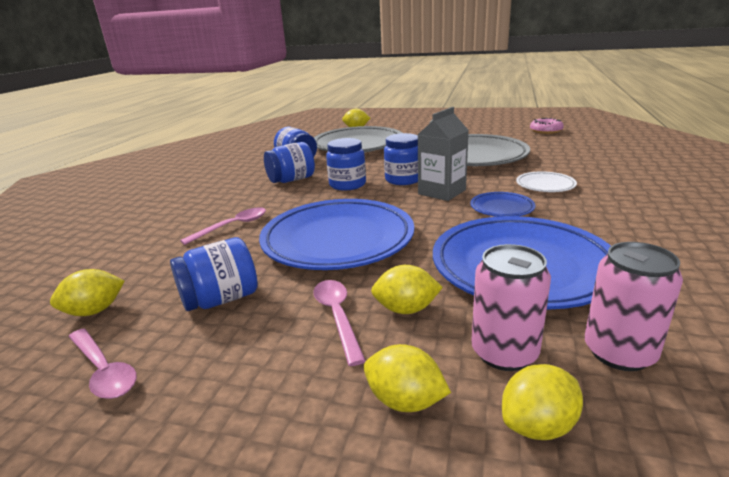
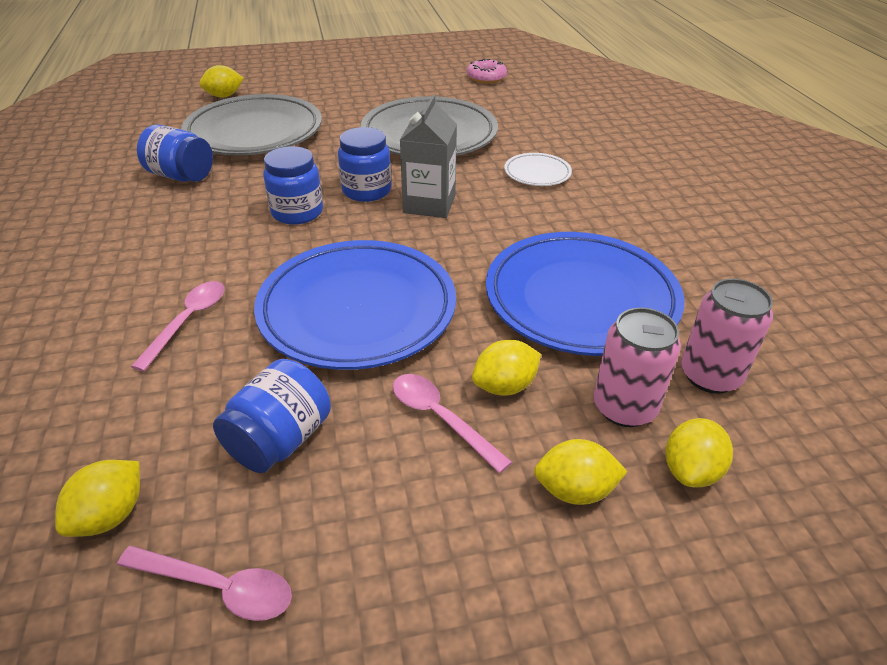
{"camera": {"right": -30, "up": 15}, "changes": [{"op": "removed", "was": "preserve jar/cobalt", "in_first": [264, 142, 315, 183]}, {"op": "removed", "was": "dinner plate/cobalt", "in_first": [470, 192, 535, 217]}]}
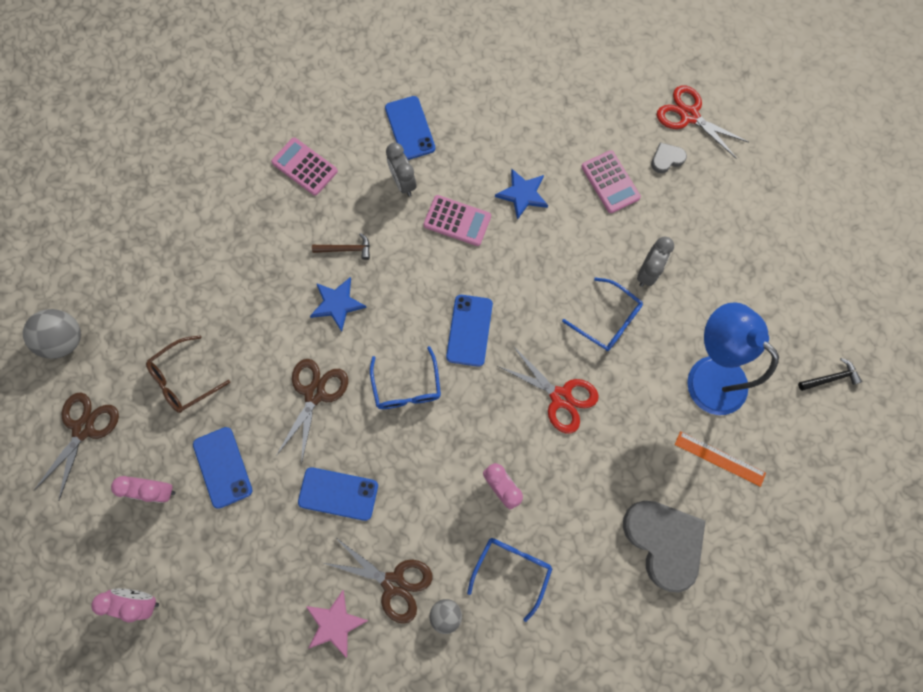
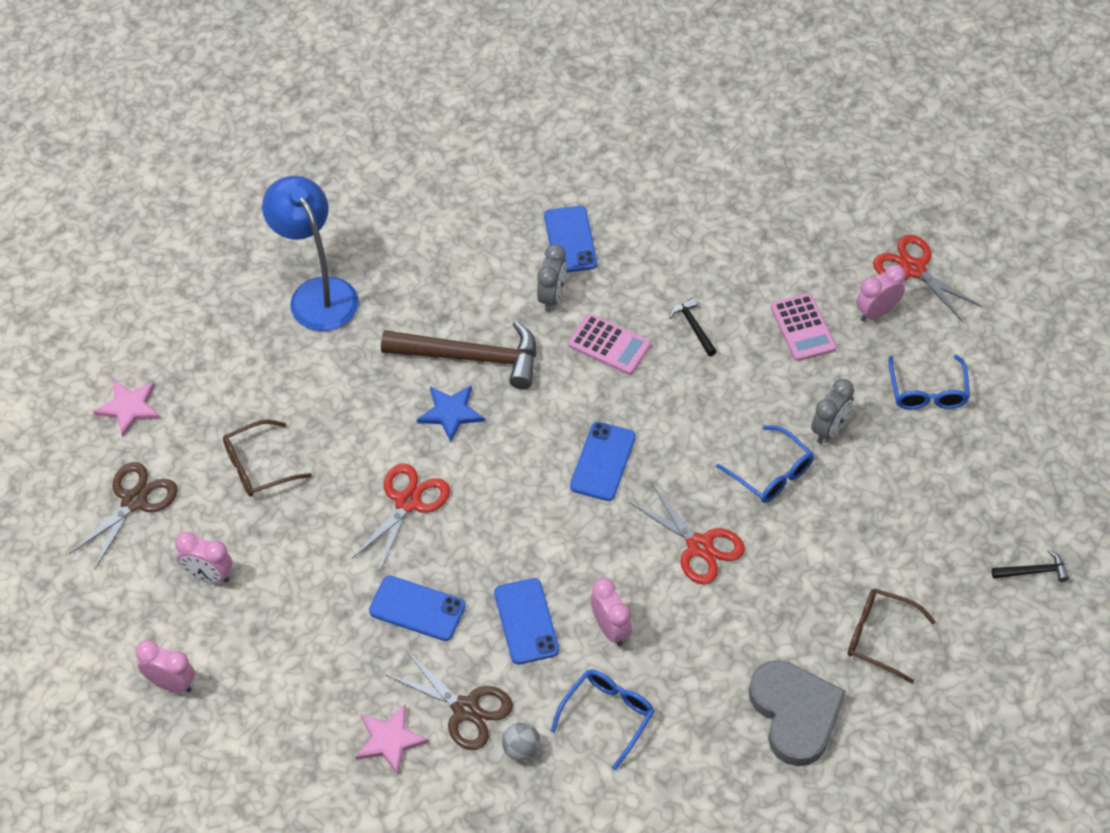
{"camera": {"right": 10, "up": -20}, "changes": [{"op": "removed", "was": "adding machine/rosy", "in_first": [271, 137, 338, 196]}, {"op": "moved", "was": "mobile phone/cobalt", "in_first": [193, 427, 252, 509], "in_second": [494, 578, 559, 664]}, {"op": "moved", "was": "spectacles/cobalt", "in_first": [370, 346, 441, 409], "in_second": [888, 355, 970, 410]}, {"op": "moved", "was": "lamp/cobalt", "in_first": [687, 302, 779, 415], "in_second": [262, 176, 359, 331]}, {"op": "replaced", "was": "play ball/ash-grey", "now": "star shape/rosy", "in_first": [23, 309, 81, 359], "in_second": [93, 380, 161, 437]}, {"op": "replaced", "was": "star shape/cobalt", "now": "hammer/jet-black", "in_first": [495, 169, 548, 220], "in_second": [669, 298, 717, 356]}, {"op": "replaced", "was": "heart/ash-grey", "now": "alarm clock/rosy", "in_first": [651, 142, 687, 173], "in_second": [856, 264, 906, 321]}, {"op": "replaced", "was": "straightedge/orange", "now": "spectacles/brown", "in_first": [675, 431, 766, 487], "in_second": [848, 589, 936, 683]}, {"op": "recoloured", "was": "shears/brown", "now": "shears/red", "in_first": [276, 359, 348, 465], "in_second": [352, 464, 450, 571]}, {"op": "turned", "was": "alarm clock/ash-grey", "in_first": [386, 143, 417, 196], "in_second": [537, 244, 567, 311], "clockwise": -150}, {"op": "resized", "was": "hammer/brown", "in_first": [312, 233, 370, 260], "in_second": [381, 321, 536, 389], "ratio": 2.26}]}
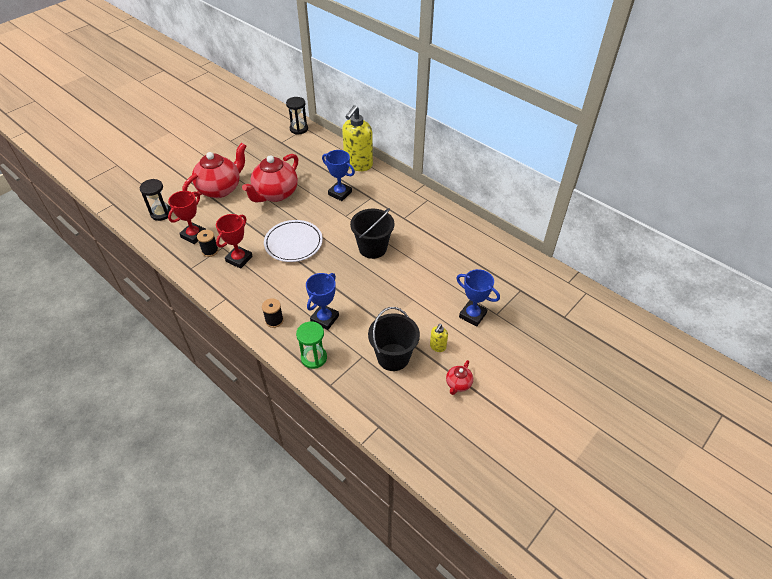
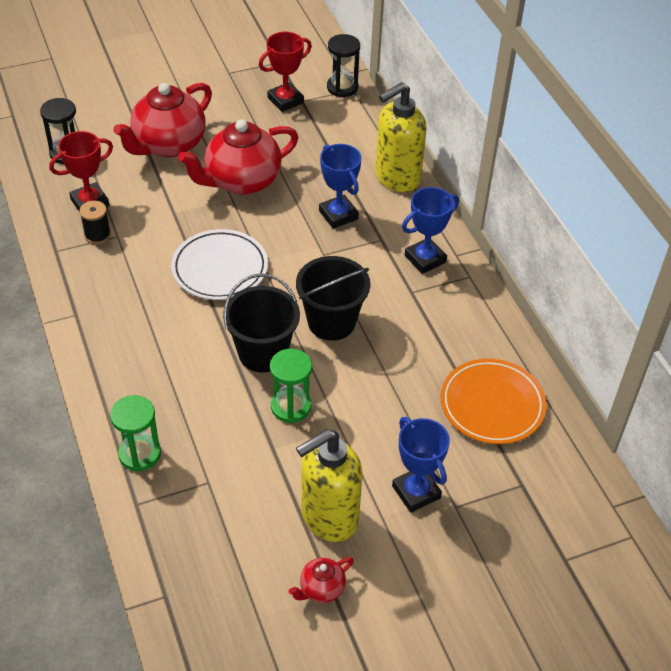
{"camera": {"right": 25, "up": 0}, "changes": [{"op": "removed", "was": "bobbin/jet-black", "in_first": [262, 298, 284, 328]}, {"op": "added", "now": "hourglass/emerald", "in_second": [270, 349, 312, 423]}, {"op": "added", "now": "dinner plate/orange", "in_second": [441, 359, 546, 444]}, {"op": "moved", "was": "trophy/red", "in_first": [216, 214, 253, 269], "in_second": [259, 32, 312, 112]}, {"op": "moved", "was": "trophy/cobalt", "in_first": [306, 273, 339, 330], "in_second": [402, 187, 459, 274]}, {"op": "moved", "was": "pail/jet-black", "in_first": [368, 307, 420, 371], "in_second": [223, 273, 300, 372]}, {"op": "turned", "was": "china teapot/red", "in_first": [183, 143, 246, 198], "in_second": [113, 83, 212, 157], "clockwise": 150}, {"op": "resized", "was": "pump bottle/yellow", "in_first": [430, 324, 448, 352], "in_second": [296, 429, 363, 542], "ratio": 2.28}]}
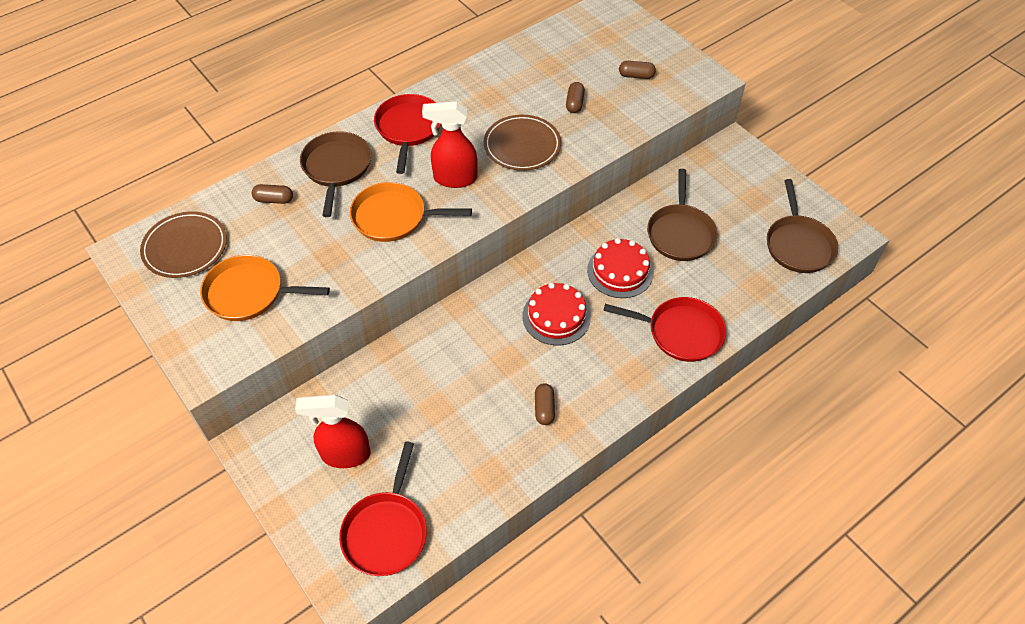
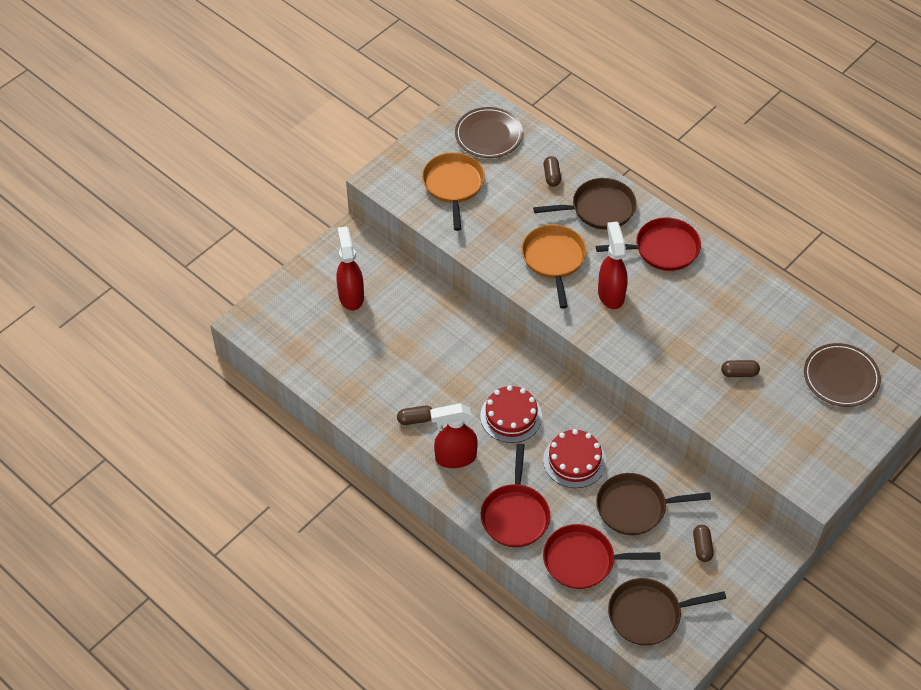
{"camera": {"right": 80, "up": 0}, "changes": [{"op": "added", "now": "sprayer/red", "in_second": [430, 403, 478, 468]}, {"op": "moved", "was": "pan/red", "in_first": [339, 441, 427, 576], "in_second": [543, 524, 660, 589]}, {"op": "moved", "was": "dinner plate/brown", "in_first": [484, 115, 561, 171], "in_second": [804, 343, 881, 407]}, {"op": "moved", "was": "pill shape/brown", "in_first": [619, 61, 656, 79], "in_second": [693, 525, 714, 562]}]}
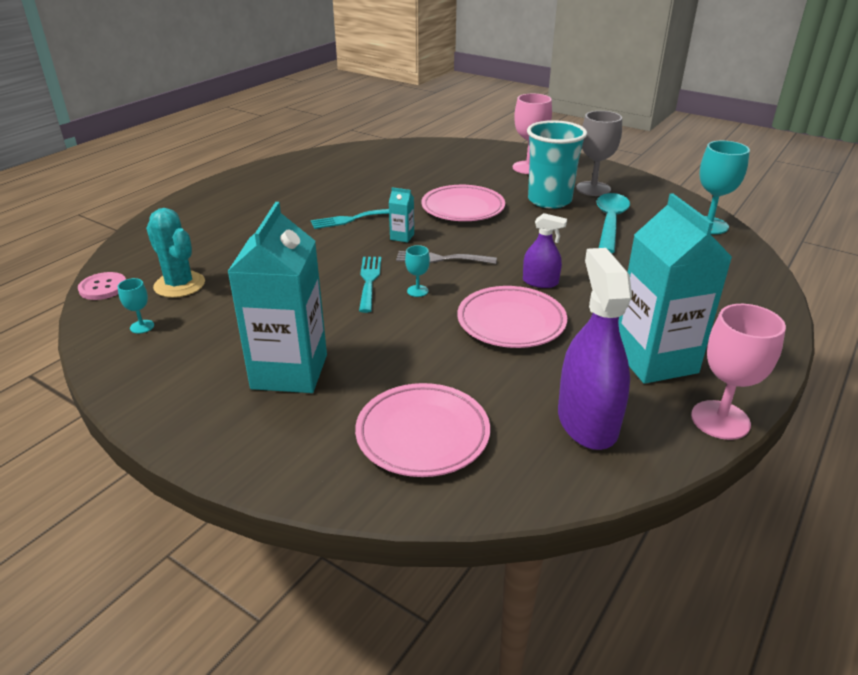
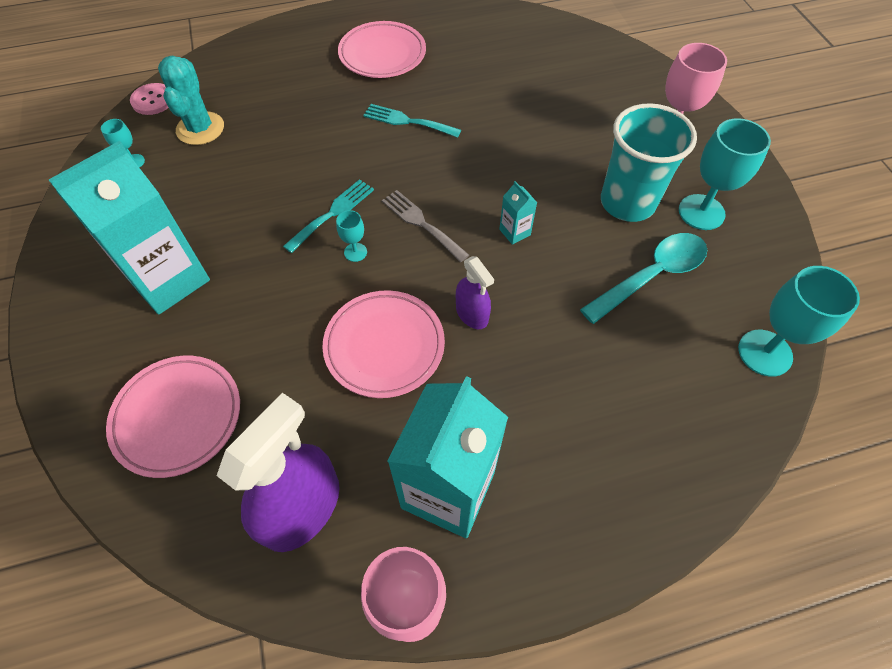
{"camera": {"right": 40, "up": 25}, "changes": [{"op": "moved", "was": "milk carton/aqua", "in_first": [389, 187, 414, 243], "in_second": [499, 181, 537, 245]}, {"op": "moved", "was": "dinner plate/rosy", "in_first": [422, 185, 505, 221], "in_second": [338, 21, 426, 78]}, {"op": "recoloured", "was": "wine glass/ash-grey", "now": "wine glass/aqua", "in_first": [576, 111, 622, 196], "in_second": [679, 118, 771, 230]}]}
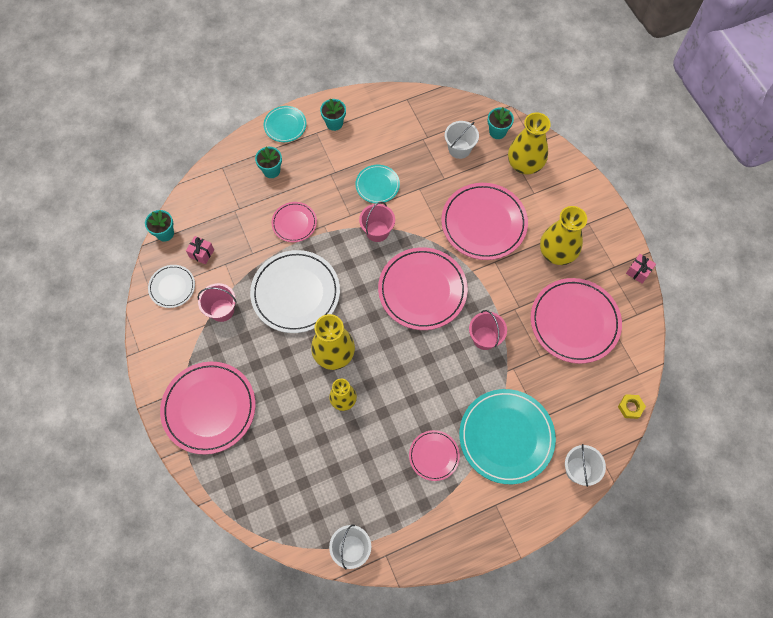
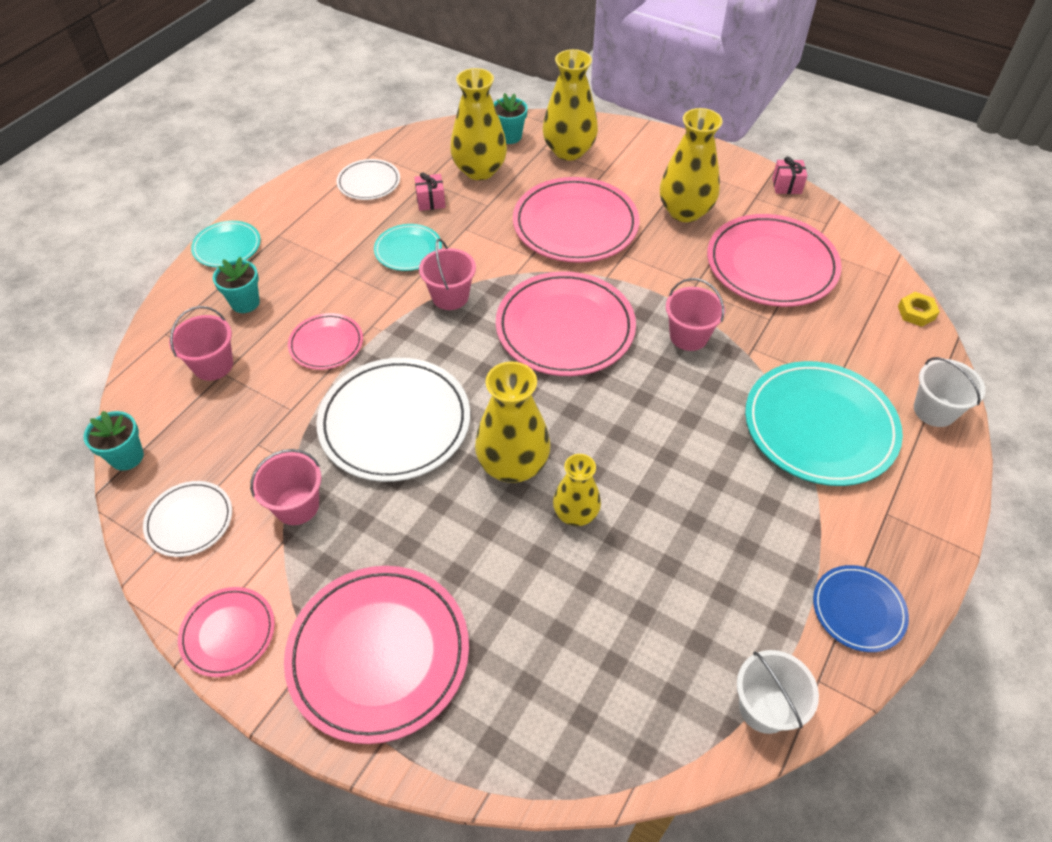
{"camera": {"right": -35, "up": -15}, "changes": [{"op": "removed", "was": "flower pot/aqua", "in_first": [320, 98, 346, 131]}, {"op": "added", "now": "pail/rosy", "in_second": [169, 306, 233, 381]}, {"op": "added", "now": "dinner plate/white", "in_second": [336, 159, 400, 200]}, {"op": "added", "now": "dinner plate/cobalt", "in_second": [813, 565, 909, 652]}, {"op": "moved", "was": "gift/rosy", "in_first": [186, 236, 214, 264], "in_second": [414, 172, 445, 211]}, {"op": "moved", "was": "dinner plate/rosy", "in_first": [409, 430, 460, 481], "in_second": [178, 587, 275, 677]}, {"op": "replaced", "was": "pail/white", "now": "vase/yellow", "in_first": [445, 121, 479, 159], "in_second": [450, 68, 507, 180]}]}
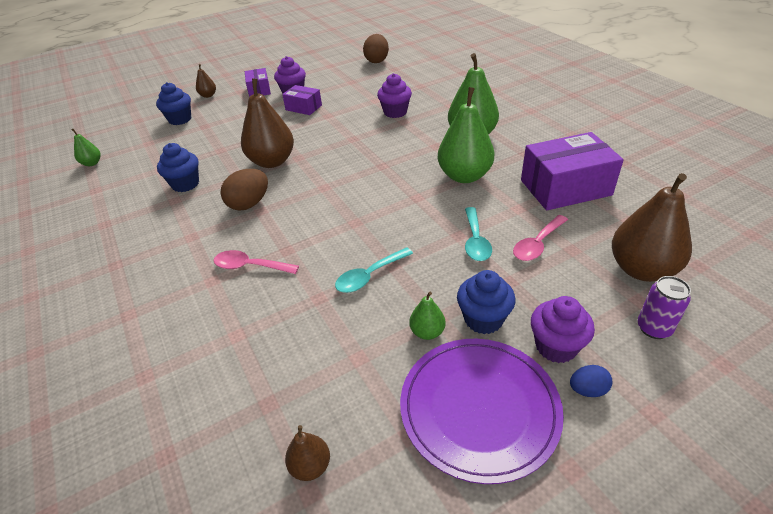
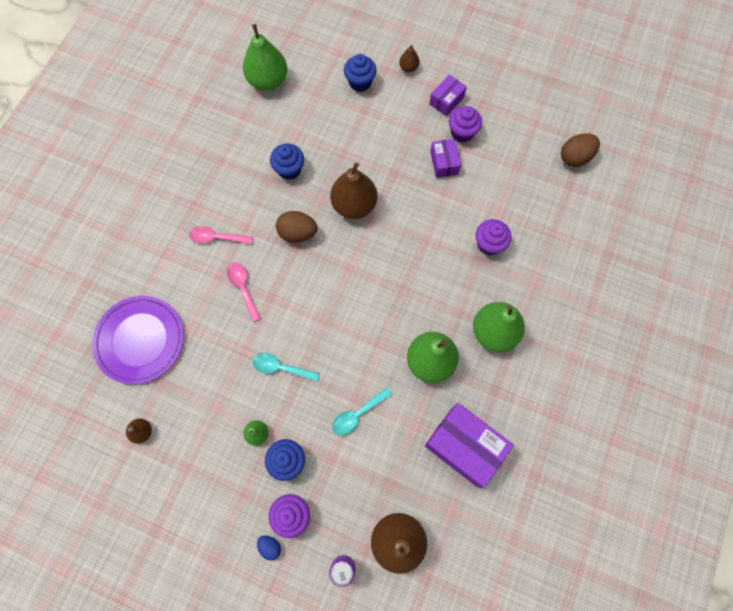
{"camera": {"right": 50, "up": 30}, "changes": [{"op": "moved", "was": "dinner plate/violet", "in_first": [400, 339, 564, 484], "in_second": [92, 296, 184, 384]}, {"op": "moved", "was": "teaspoon/rosy", "in_first": [513, 215, 568, 261], "in_second": [189, 226, 253, 244]}, {"op": "resized", "was": "toy pear/emerald", "in_first": [71, 129, 101, 166], "in_second": [243, 24, 287, 91], "ratio": 2.12}]}
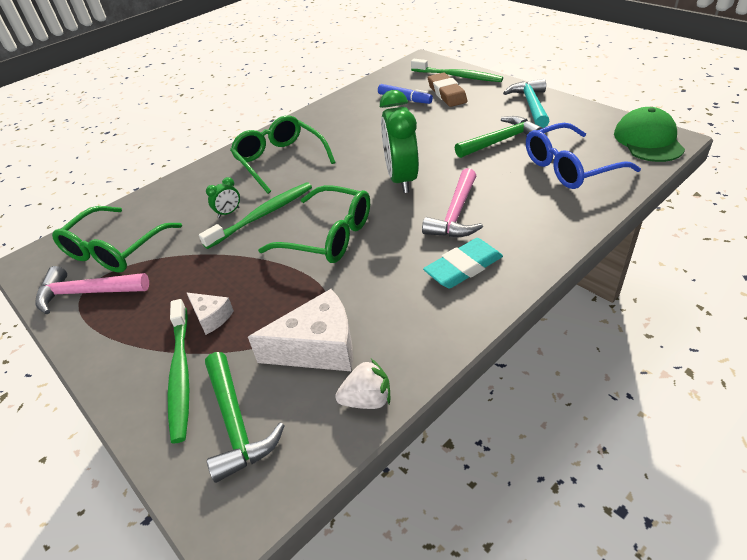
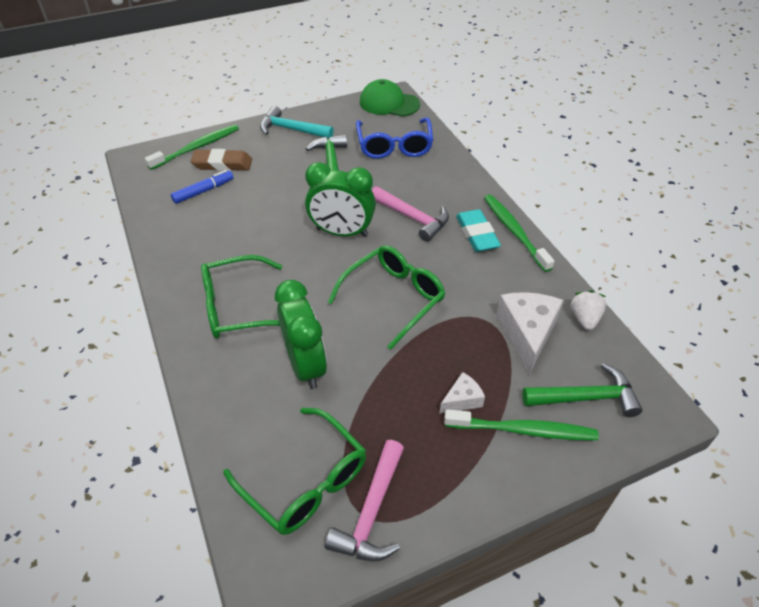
{"camera": {"right": -75, "up": 5}, "changes": [{"op": "moved", "was": "tooth brush/emerald", "in_first": [199, 182, 312, 249], "in_second": [484, 195, 554, 272]}, {"op": "resized", "was": "alarm clock/emerald", "in_first": [206, 177, 240, 218], "in_second": [275, 280, 327, 389], "ratio": 2.34}]}
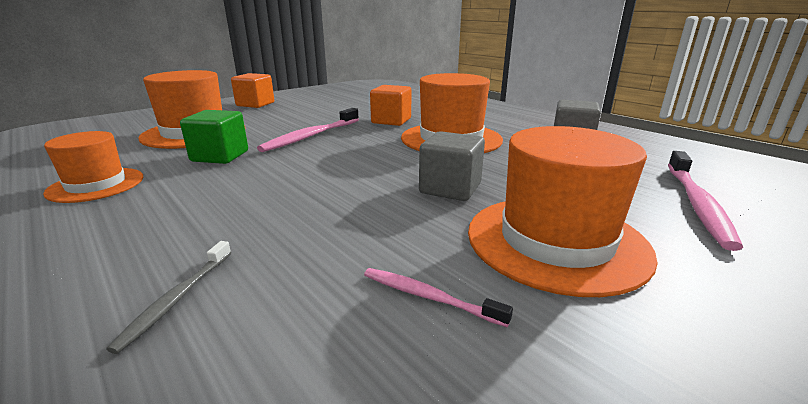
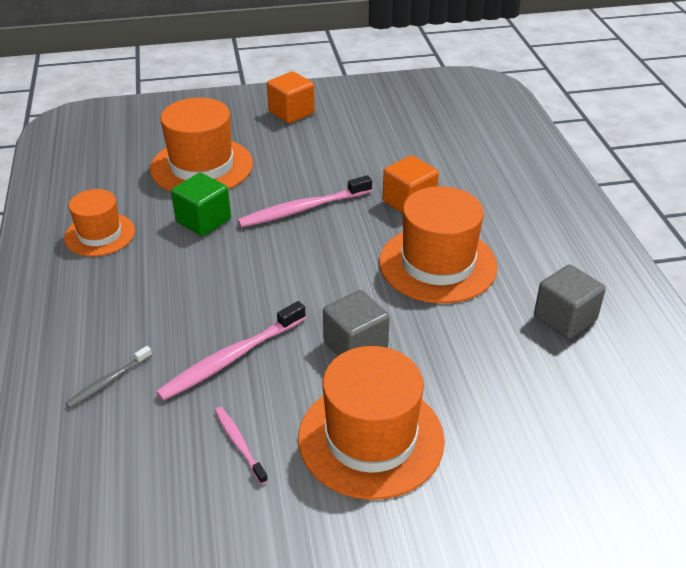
{"camera": {"right": 30, "up": 15}, "changes": [{"op": "moved", "was": "tooth brush/rosy", "in_first": [668, 151, 743, 251], "in_second": [156, 301, 306, 401]}]}
